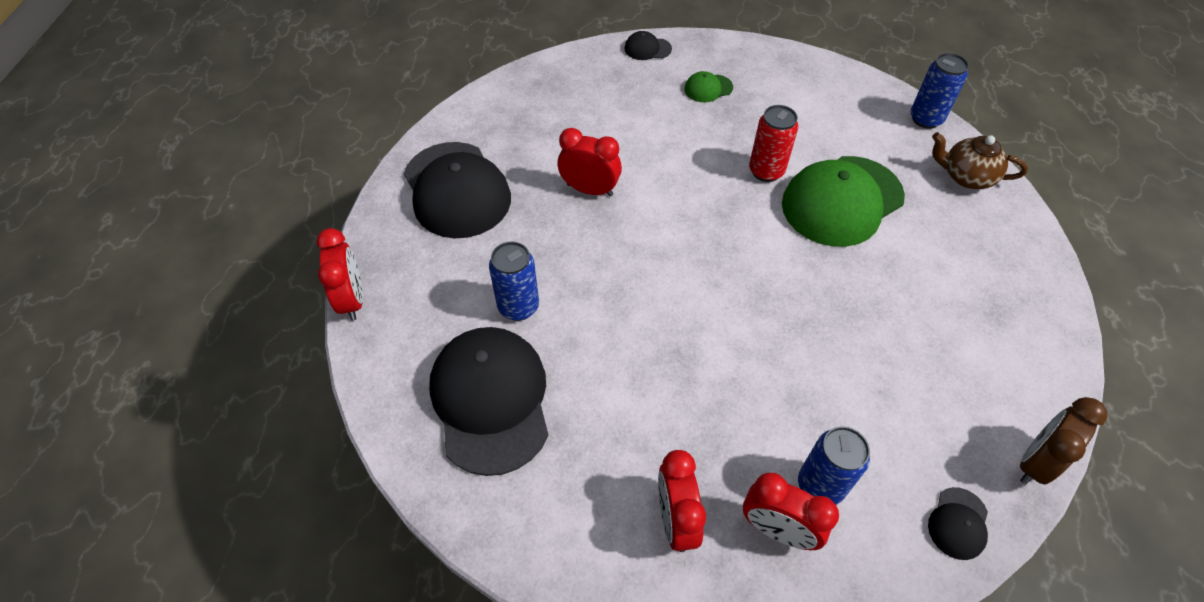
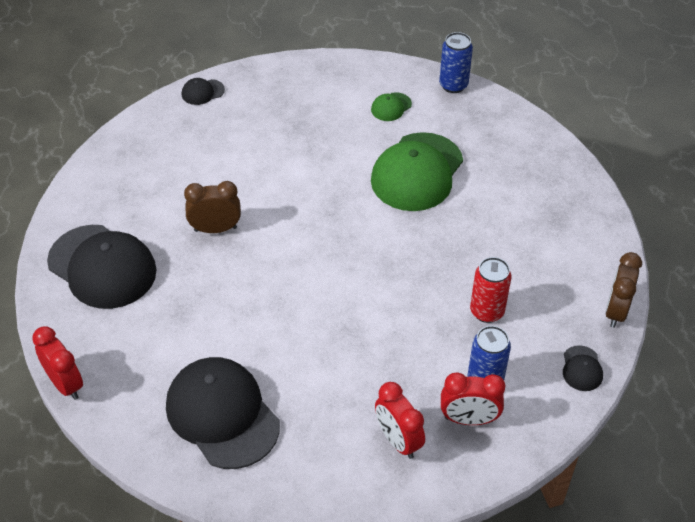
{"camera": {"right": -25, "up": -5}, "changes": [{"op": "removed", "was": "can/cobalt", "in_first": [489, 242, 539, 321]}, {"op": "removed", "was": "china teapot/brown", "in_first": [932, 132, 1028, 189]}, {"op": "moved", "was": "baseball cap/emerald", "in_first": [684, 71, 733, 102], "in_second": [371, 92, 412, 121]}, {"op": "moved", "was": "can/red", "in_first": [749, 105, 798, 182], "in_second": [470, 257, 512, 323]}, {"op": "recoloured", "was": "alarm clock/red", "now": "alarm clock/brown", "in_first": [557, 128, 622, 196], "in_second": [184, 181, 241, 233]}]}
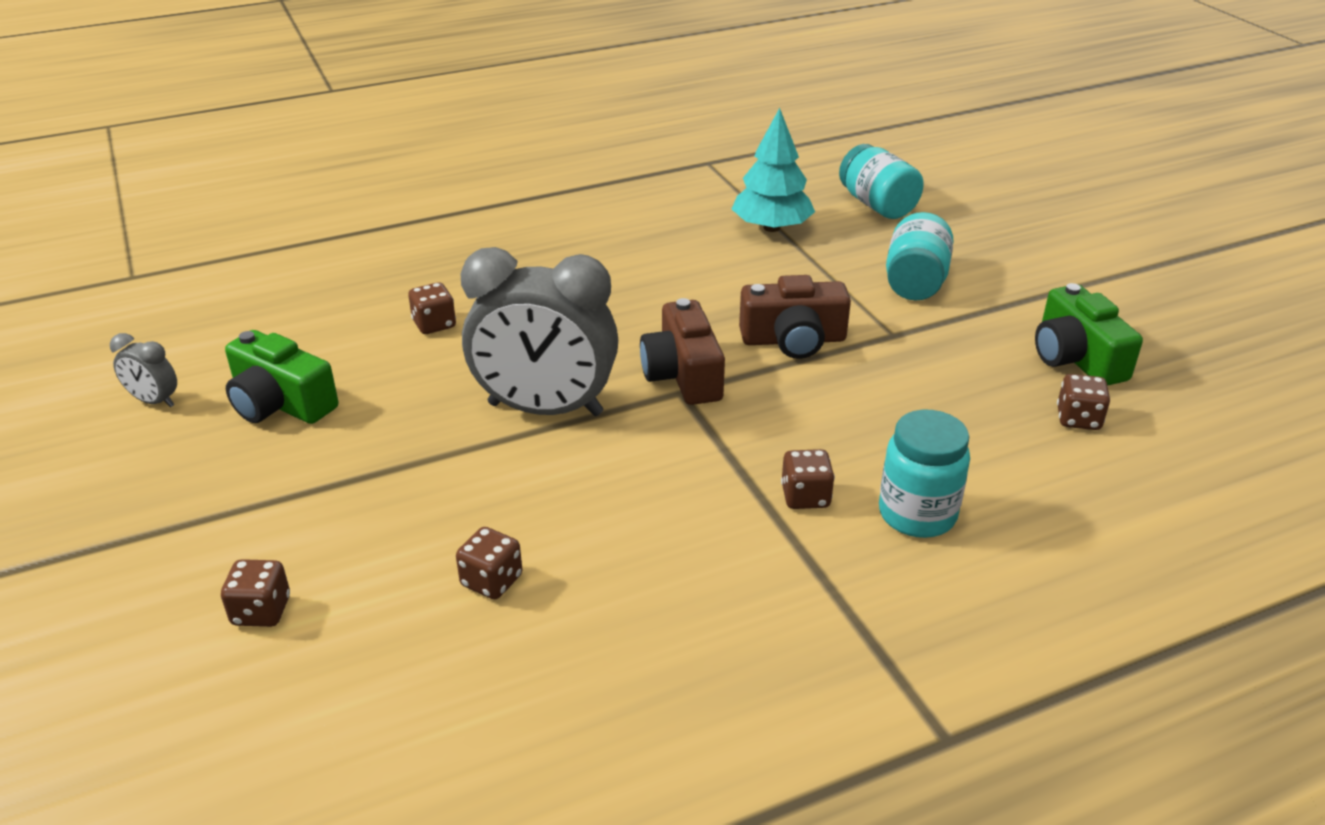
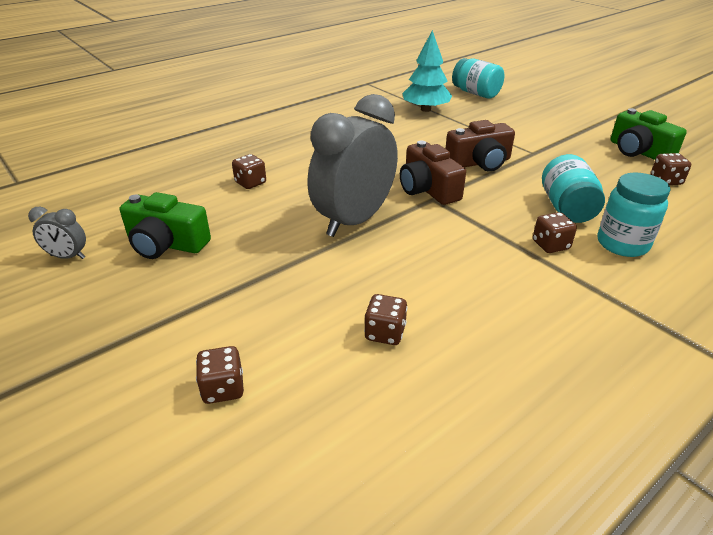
{"camera": {"right": -15, "up": 0}, "changes": [{"op": "moved", "was": "preserve jar/aqua", "in_first": [886, 212, 953, 301], "in_second": [542, 154, 605, 223]}, {"op": "turned", "was": "alarm clock/ash-grey", "in_first": [461, 247, 618, 416], "in_second": [308, 94, 398, 237], "clockwise": 135}]}
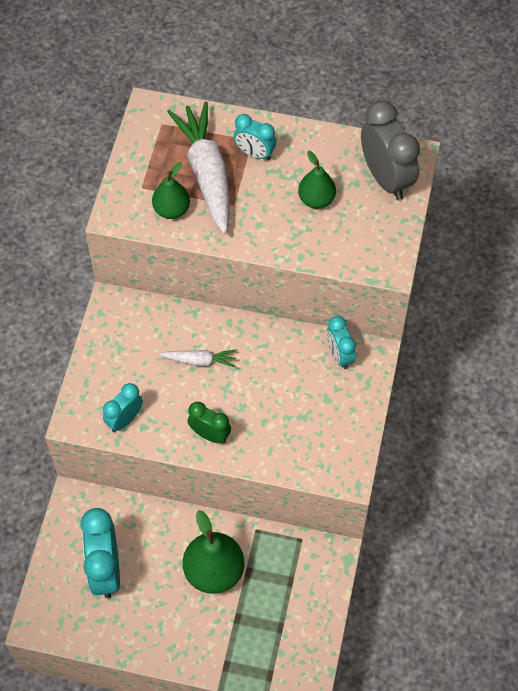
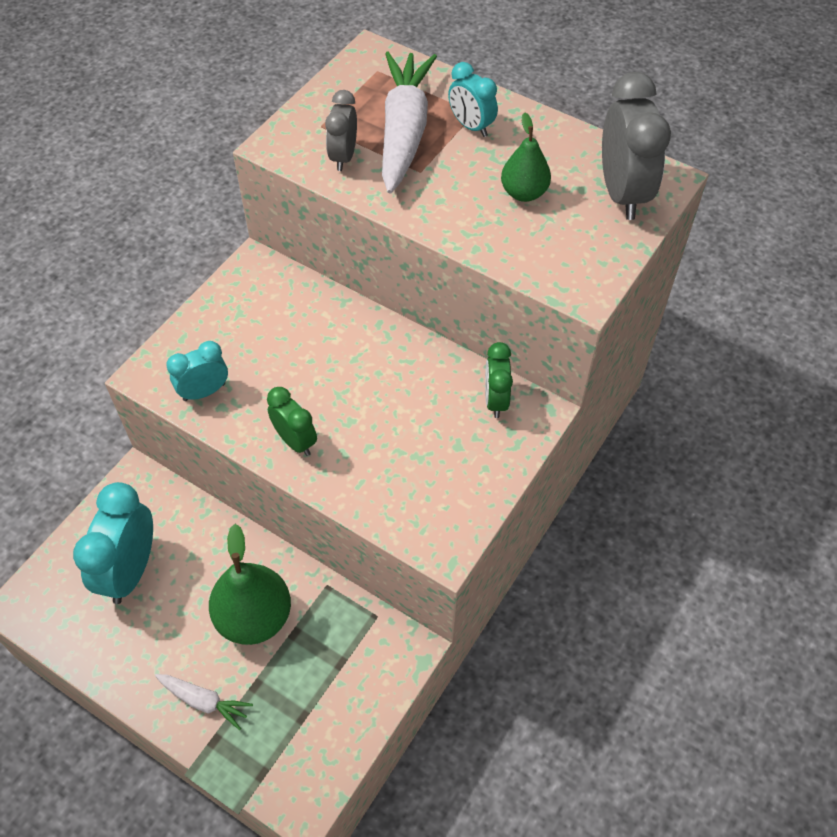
{"camera": {"right": 20, "up": -5}, "changes": [{"op": "moved", "was": "toy carrot/white", "in_first": [160, 349, 237, 368], "in_second": [155, 674, 253, 730]}, {"op": "replaced", "was": "toy pear/emerald", "now": "alarm clock/ash-grey", "in_first": [152, 162, 190, 219], "in_second": [325, 90, 357, 171]}, {"op": "recoloured", "was": "alarm clock/aqua", "now": "alarm clock/emerald", "in_first": [327, 316, 356, 369], "in_second": [485, 342, 513, 418]}]}
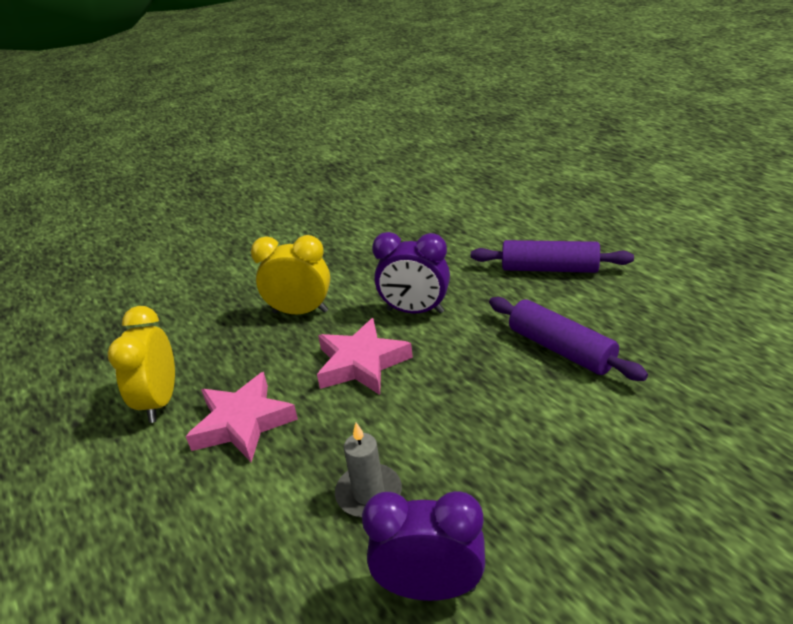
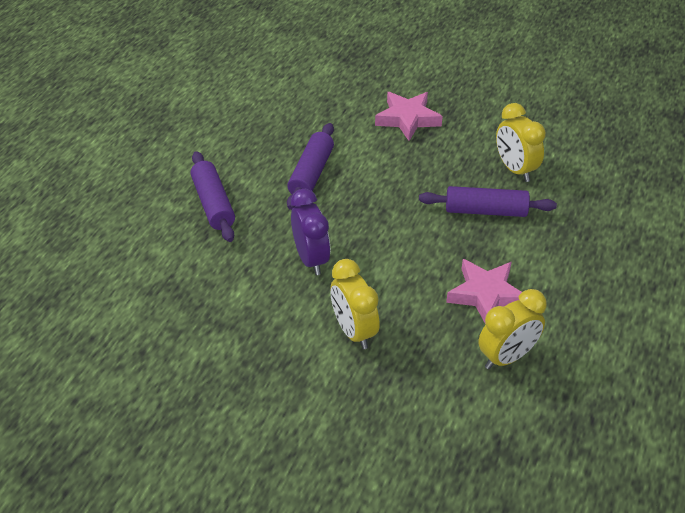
{"camera": {"right": -125, "up": 10}, "changes": [{"op": "moved", "was": "star shape/rosy", "in_first": [317, 318, 413, 395], "in_second": [375, 92, 443, 141]}, {"op": "replaced", "was": "pillar candle/ash-grey", "now": "rolling pin/violet", "in_first": [335, 422, 402, 517], "in_second": [419, 186, 557, 217]}, {"op": "recoloured", "was": "alarm clock/violet", "now": "alarm clock/yellow", "in_first": [362, 491, 485, 601], "in_second": [496, 103, 546, 182]}]}
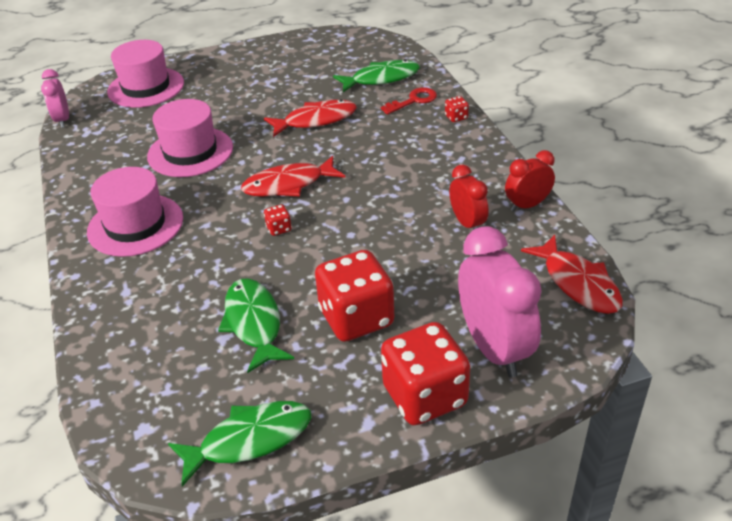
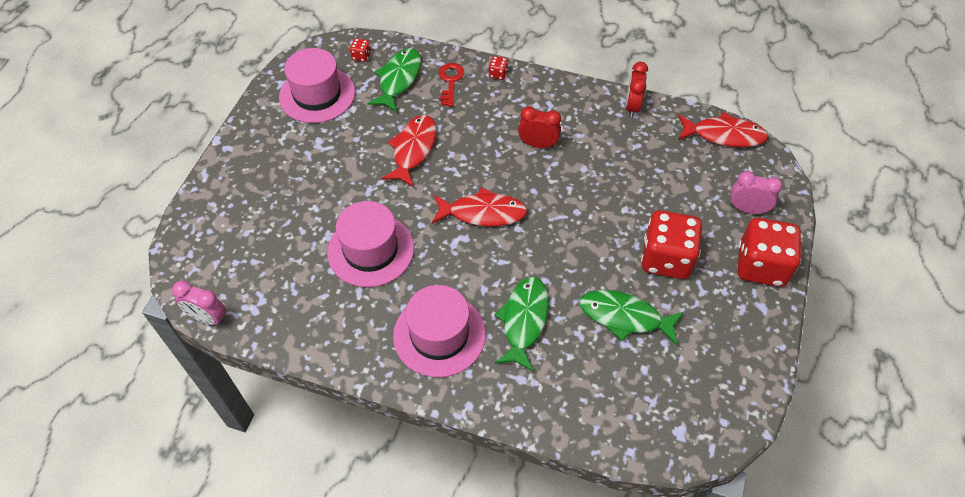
{"camera": {"right": -55, "up": 15}, "changes": [{"op": "moved", "was": "hat/rosy", "in_first": [107, 40, 184, 108], "in_second": [279, 48, 355, 123]}, {"op": "moved", "was": "fish figure/emerald", "in_first": [168, 401, 311, 487], "in_second": [494, 277, 549, 372]}, {"op": "moved", "was": "die/red", "in_first": [264, 204, 292, 236], "in_second": [350, 38, 371, 62]}, {"op": "moved", "was": "alarm clock/red", "in_first": [449, 165, 489, 230], "in_second": [518, 106, 561, 148]}, {"op": "turned", "was": "fish figure/red", "in_first": [241, 156, 345, 197], "in_second": [432, 187, 528, 227], "clockwise": -105}, {"op": "resized", "was": "alarm clock/rosy", "in_first": [458, 226, 542, 377], "in_second": [730, 171, 783, 214], "ratio": 0.56}]}
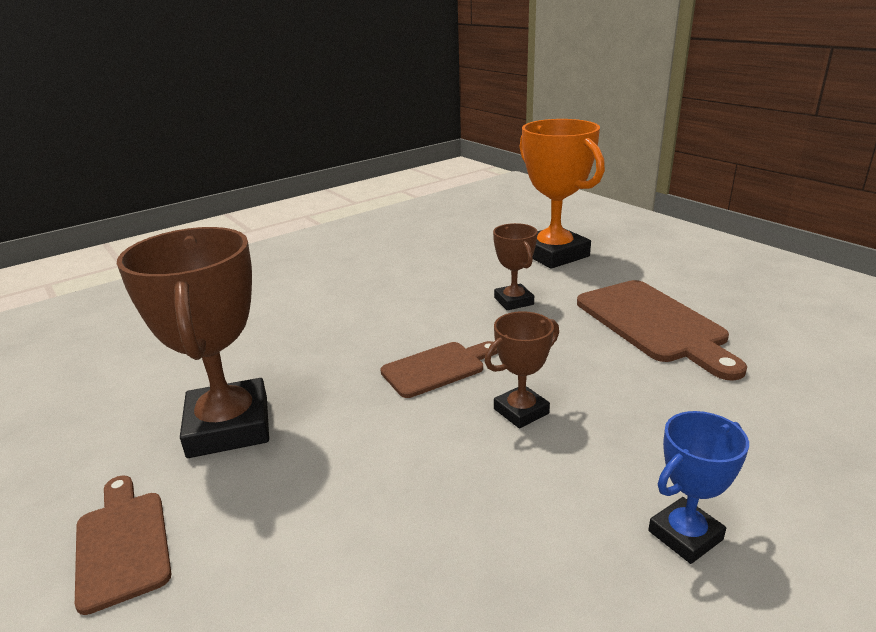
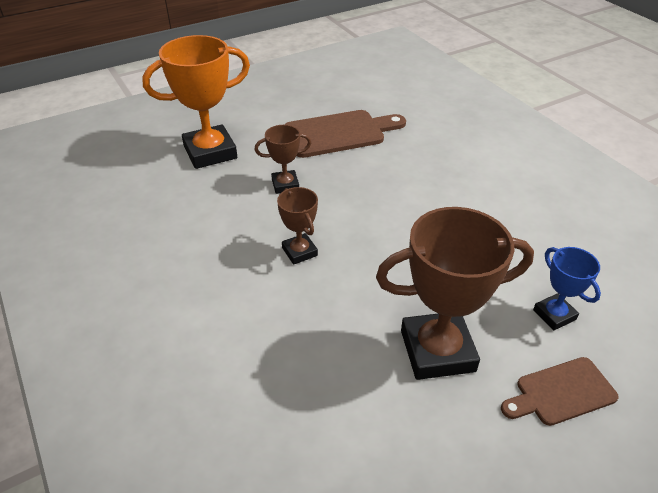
{"camera": {"right": -85, "up": 15}, "changes": [{"op": "removed", "was": "chopping board/brown", "in_first": [380, 341, 498, 398]}, {"op": "moved", "was": "trophy/brown", "in_first": [485, 311, 559, 428], "in_second": [277, 187, 318, 265]}, {"op": "moved", "was": "trophy/cobalt", "in_first": [648, 411, 749, 564], "in_second": [533, 247, 601, 330]}]}
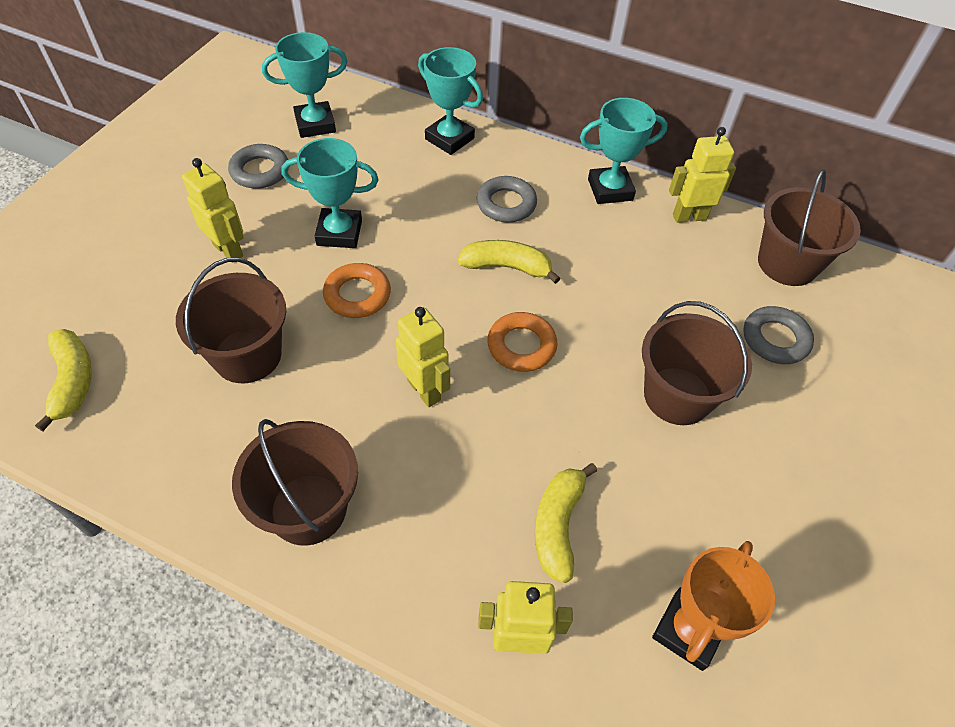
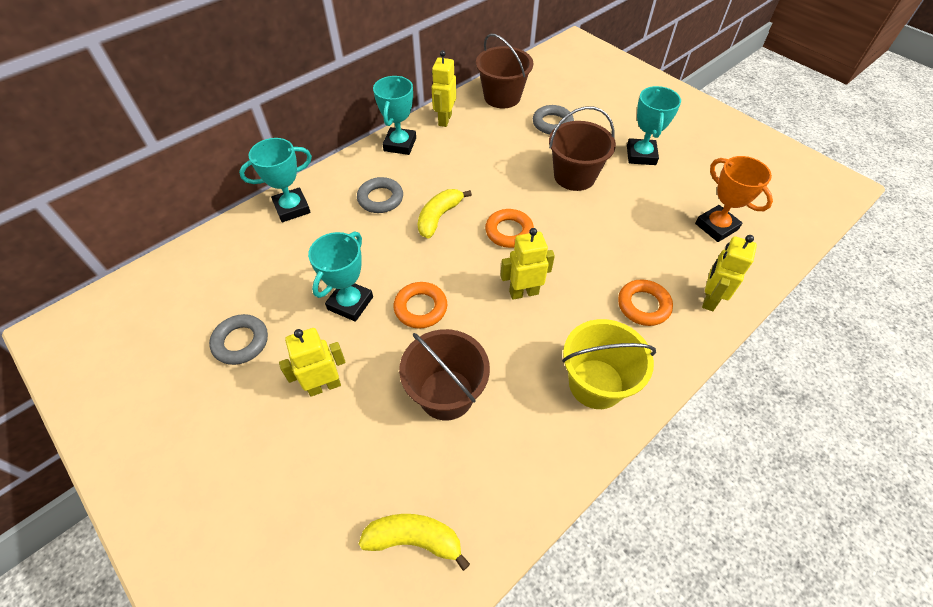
{"camera": {"right": -65, "up": 0}, "changes": [{"op": "removed", "was": "banana fruit/yellow", "in_first": [535, 463, 597, 583]}, {"op": "added", "now": "torus/orange", "in_second": [618, 279, 673, 326]}, {"op": "moved", "was": "trophy/aqua", "in_first": [262, 32, 348, 138], "in_second": [627, 86, 681, 165]}, {"op": "recoloured", "was": "pail/brown", "now": "pail/yellow", "in_first": [232, 419, 358, 546], "in_second": [562, 319, 656, 409]}]}
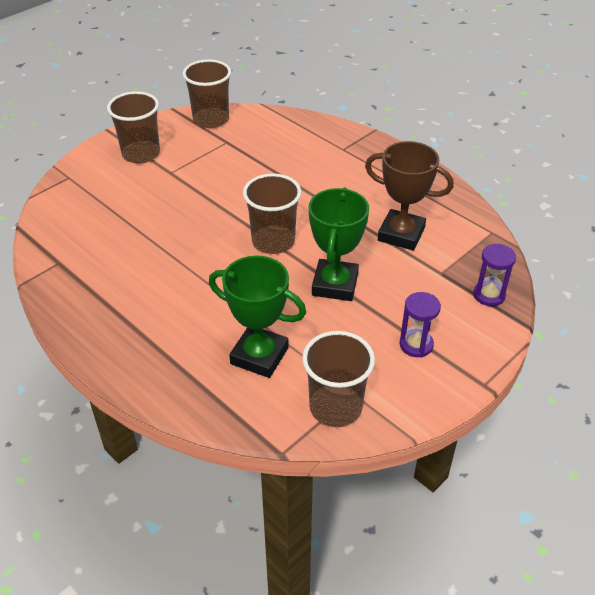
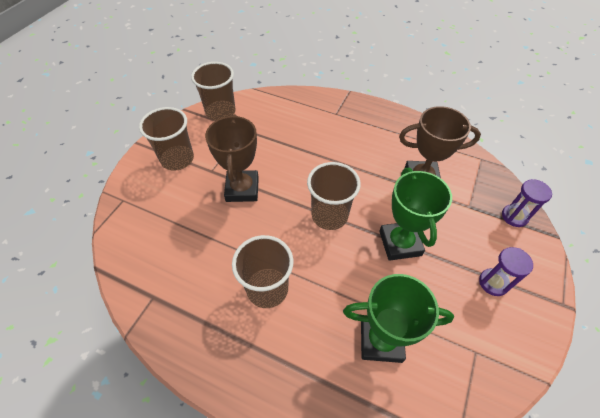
{"camera": {"right": -20, "up": 10}, "changes": [{"op": "added", "now": "trophy/brown", "in_second": [205, 114, 259, 202]}, {"op": "moved", "was": "tumbler/brown", "in_first": [302, 331, 375, 427], "in_second": [232, 235, 293, 308]}]}
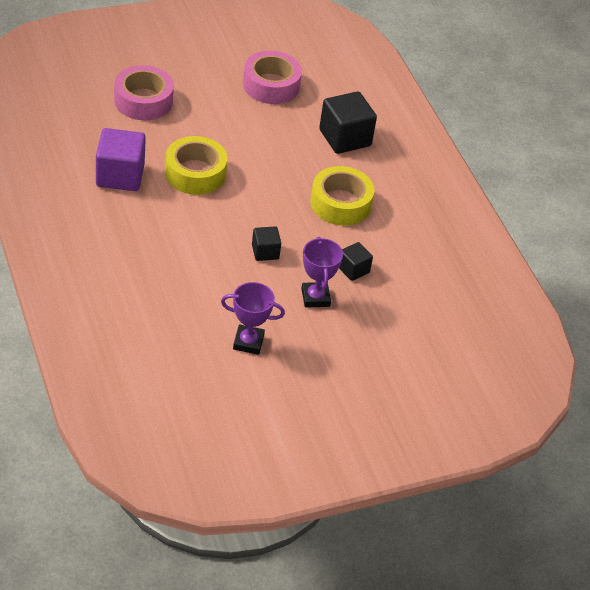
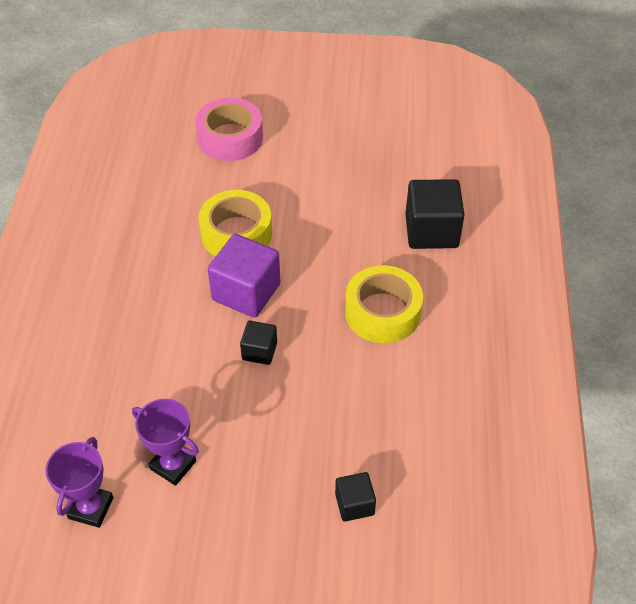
{"camera": {"right": 30, "up": 5}, "changes": [{"op": "removed", "was": "roll of tape/rosy", "in_first": [243, 51, 302, 104]}, {"op": "moved", "was": "solid cube/violet", "in_first": [96, 128, 146, 191], "in_second": [208, 234, 280, 318]}, {"op": "moved", "was": "trophy/violet", "in_first": [301, 237, 343, 308], "in_second": [45, 437, 114, 528]}, {"op": "moved", "was": "solid cube/jet-black", "in_first": [339, 242, 373, 281], "in_second": [335, 472, 376, 522]}]}
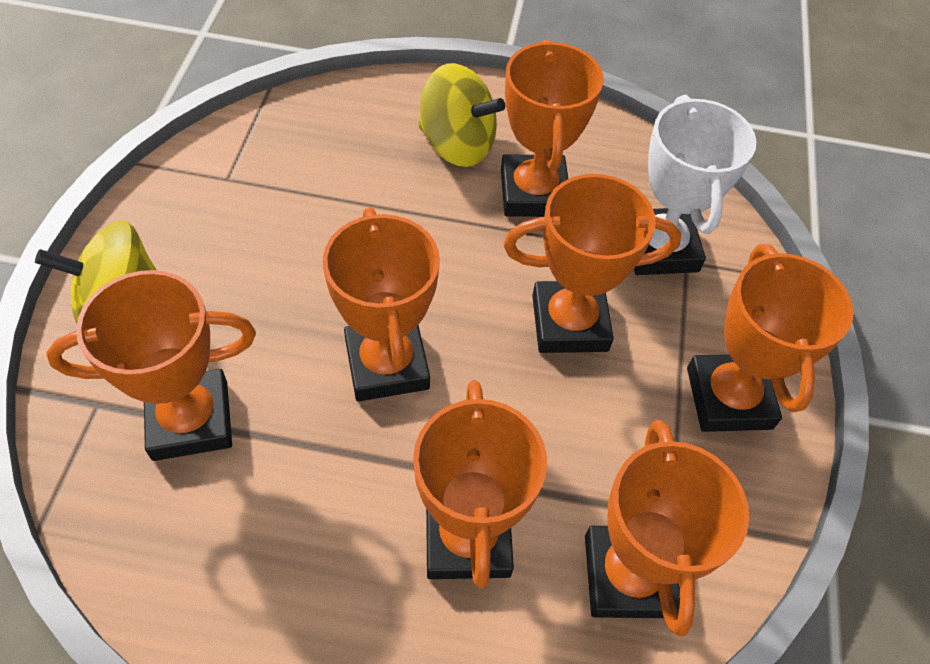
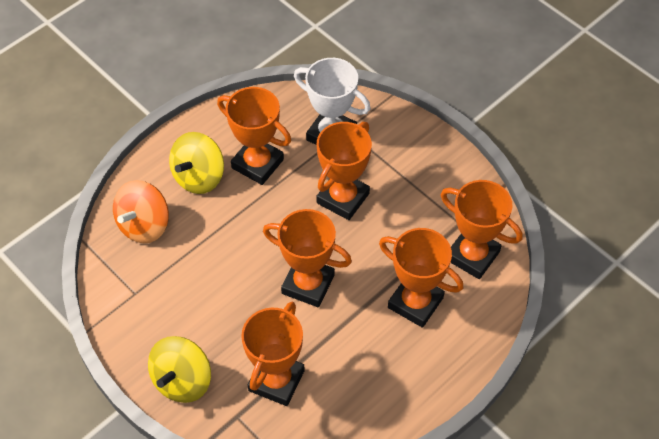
{"camera": {"right": -50, "up": 0}, "changes": [{"op": "removed", "was": "trophy/orange", "in_first": [687, 244, 853, 432]}, {"op": "added", "now": "whirligig/orange", "in_second": [113, 180, 169, 243]}, {"op": "turned", "was": "whirligig/yellow", "in_first": [418, 63, 505, 167], "in_second": [169, 132, 224, 194], "clockwise": 150}]}
